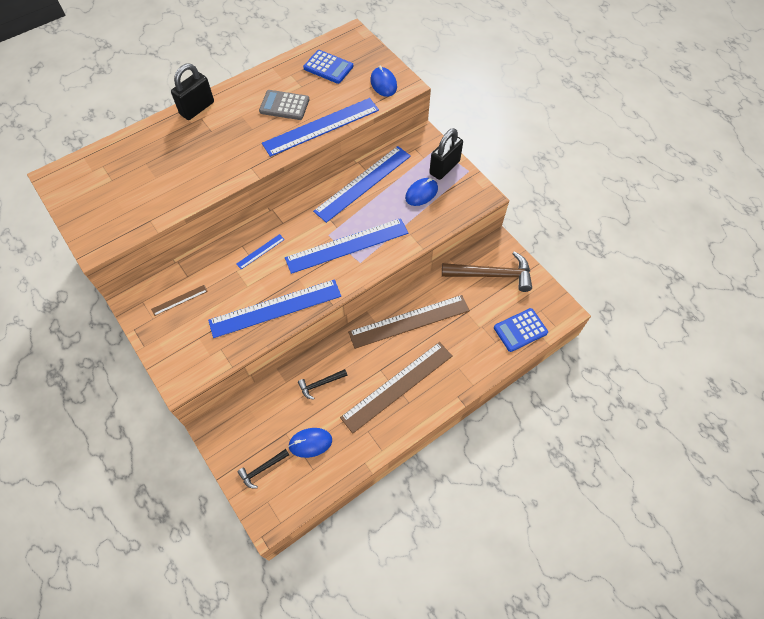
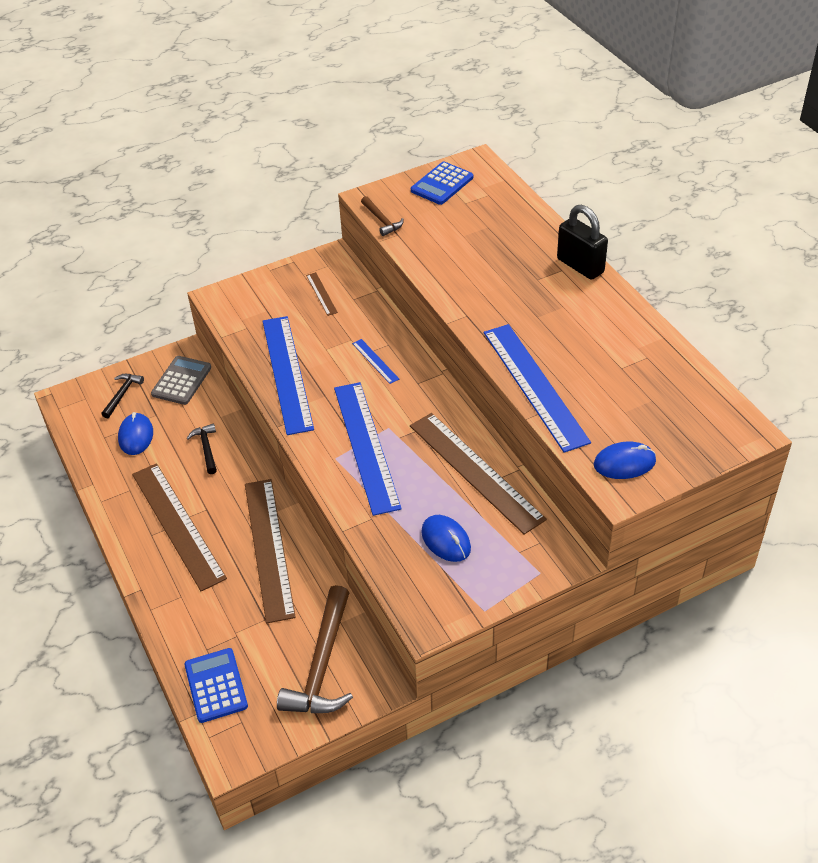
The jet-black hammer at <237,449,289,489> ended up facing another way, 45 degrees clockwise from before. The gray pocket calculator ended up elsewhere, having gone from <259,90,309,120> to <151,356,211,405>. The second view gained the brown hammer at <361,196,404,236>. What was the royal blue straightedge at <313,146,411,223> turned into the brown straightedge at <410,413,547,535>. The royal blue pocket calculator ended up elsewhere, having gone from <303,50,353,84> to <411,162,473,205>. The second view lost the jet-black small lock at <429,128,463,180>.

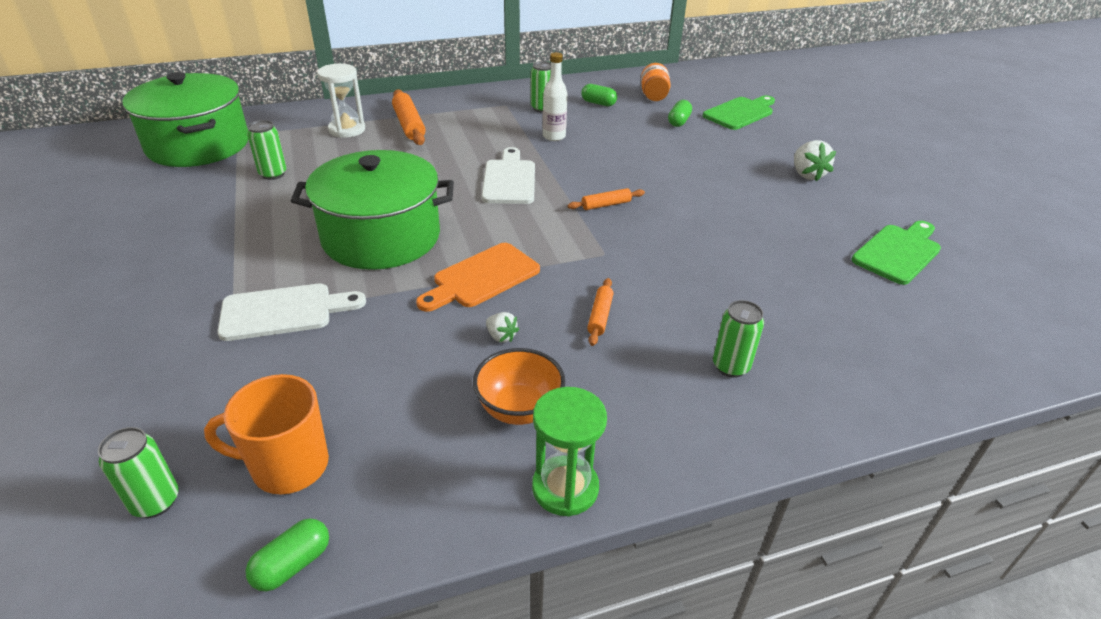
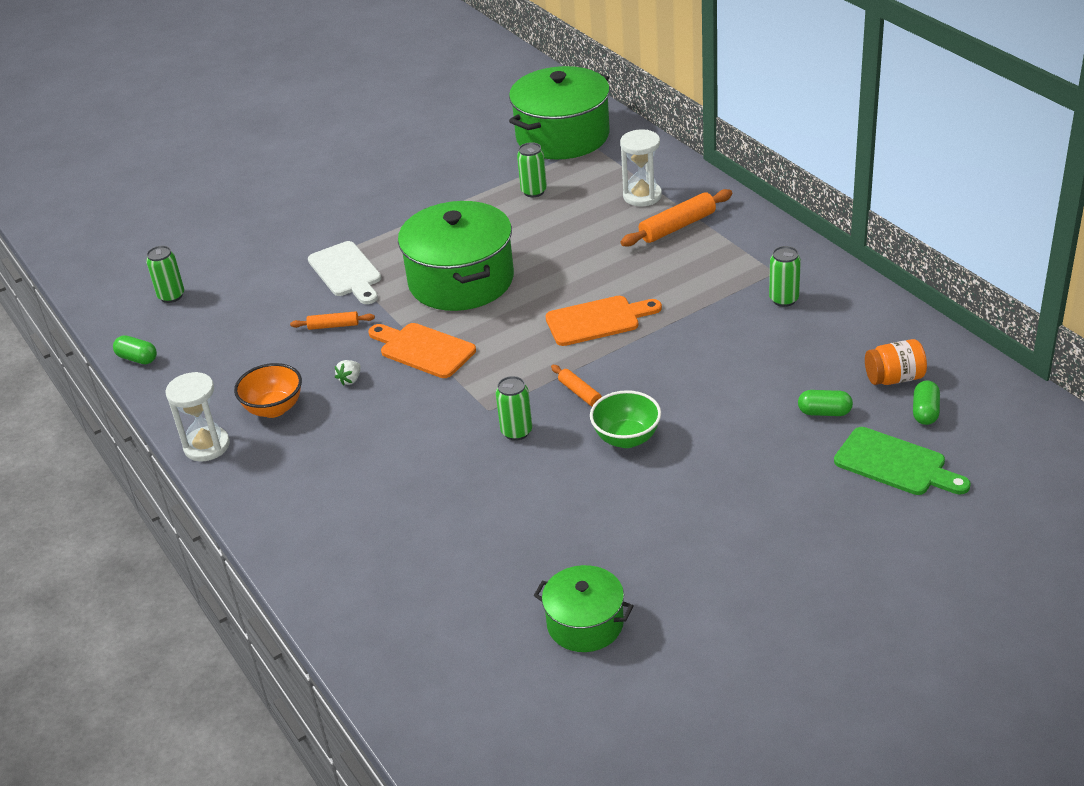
What was the emerald hourglass at <532,387,607,516> turned into the snow-white hourglass at <166,372,230,461>. The orange-coloured dough roller ended up elsewhere, having gone from <587,278,613,346> to <290,311,375,330>. The emerald soda can ended up elsewhere, having gone from <713,300,764,378> to <496,376,532,441>. Where the emerald bread board stood at <851,221,941,285>, the emerald pot came to stand at <534,565,633,652>. What was the snow-white bread board at <482,147,535,204> turned into the orange-coloured bread board at <545,296,662,346>. The second view gained the emerald bowl at <590,390,661,448>. The emerald pill shape ended up elsewhere, having gone from <581,84,617,106> to <913,381,940,425>. The second view lost the orange-coloured tea mug at <204,374,329,494>. The second view lost the snow-white drink bottle at <543,52,567,141>. The second view lost the snow-white berry at <794,140,836,181>.

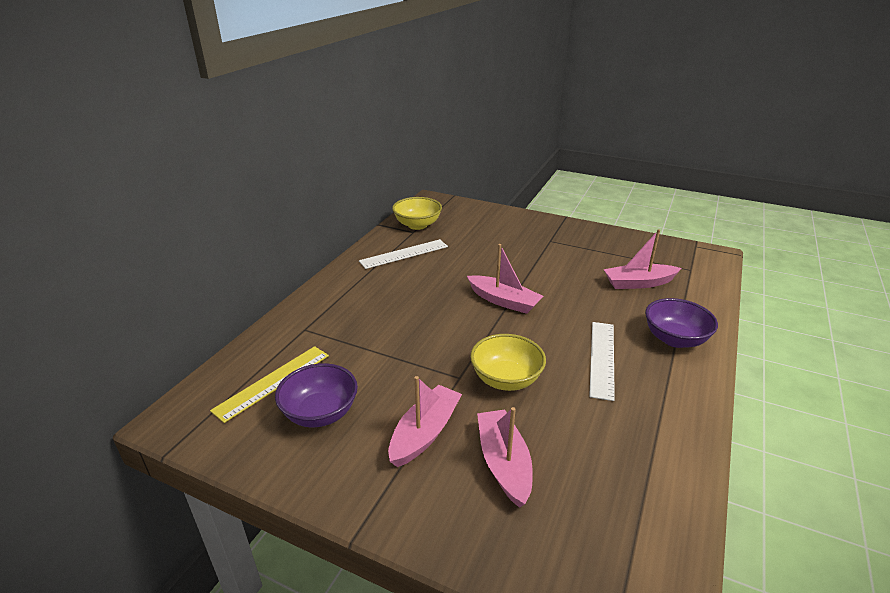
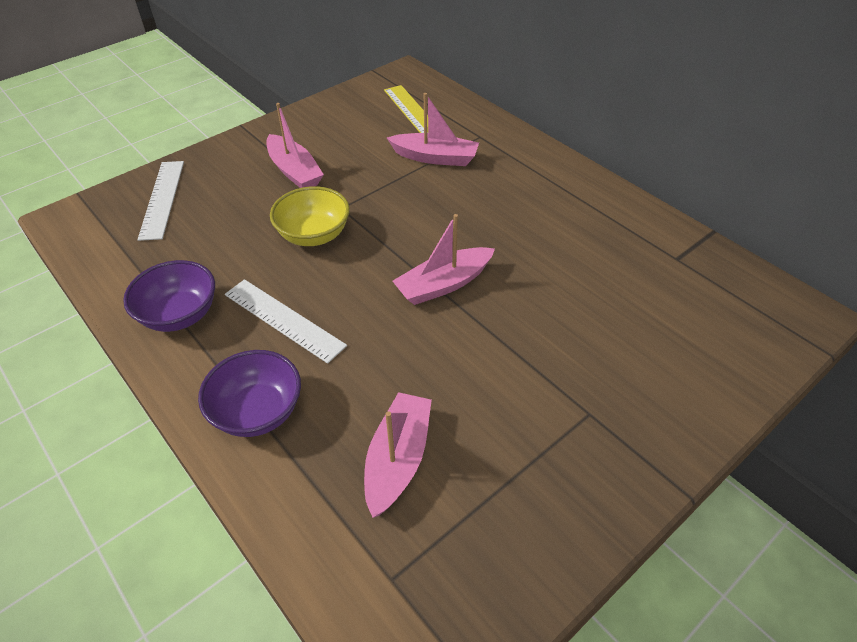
The royal purple bowl ended up elsewhere, having gone from <275,363,358,427> to <123,260,215,332>. The snow-white straightedge ended up elsewhere, having gone from <359,239,448,269> to <138,161,184,241>. The pink sailboat ended up elsewhere, having gone from <477,407,533,508> to <387,93,479,166>. The second view lost the bright yellow bowl at <392,197,442,230>.

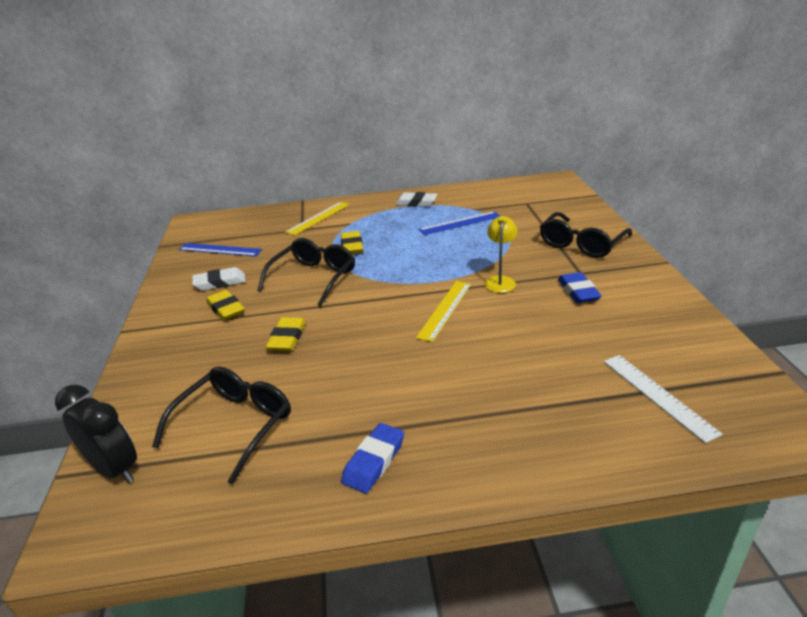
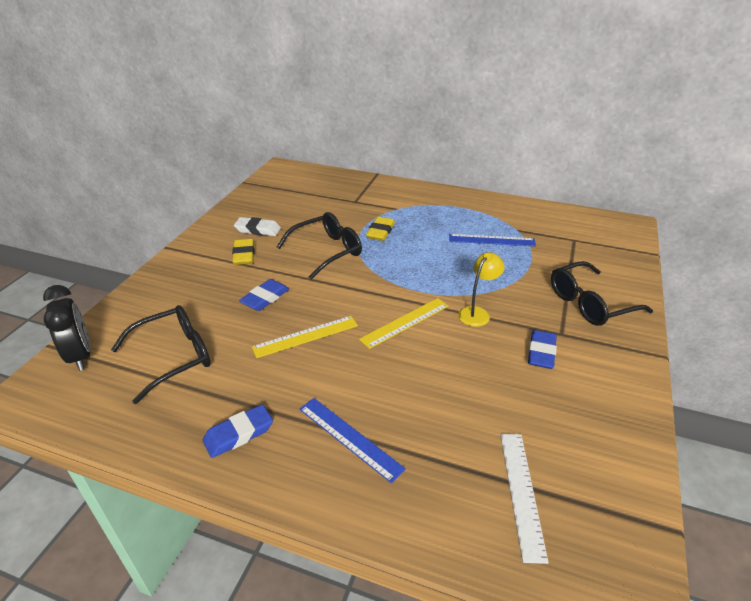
What was the bright yellow eraser at <266,317,306,351> turned into the royal blue eraser at <239,279,289,311>. The bright yellow straightedge ended up elsewhere, having gone from <285,202,350,236> to <252,316,358,358>. The royal blue straightedge ended up elsewhere, having gone from <178,243,262,257> to <299,398,406,483>. The second view lost the snow-white eraser at <395,192,437,207>.

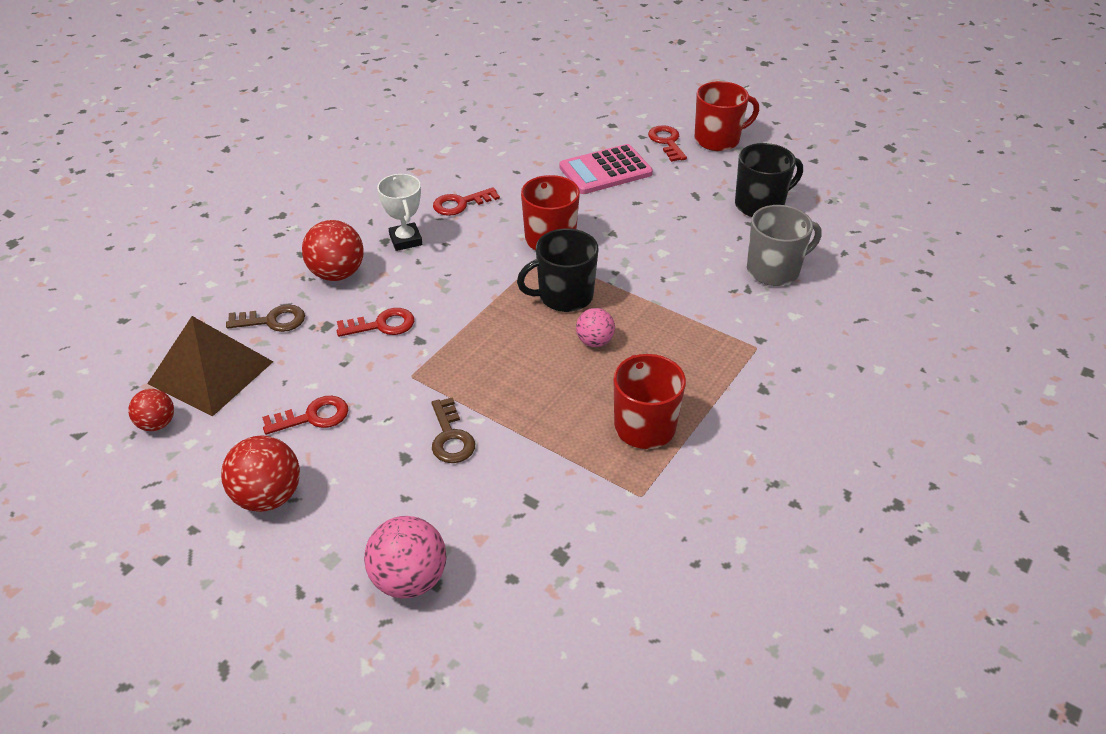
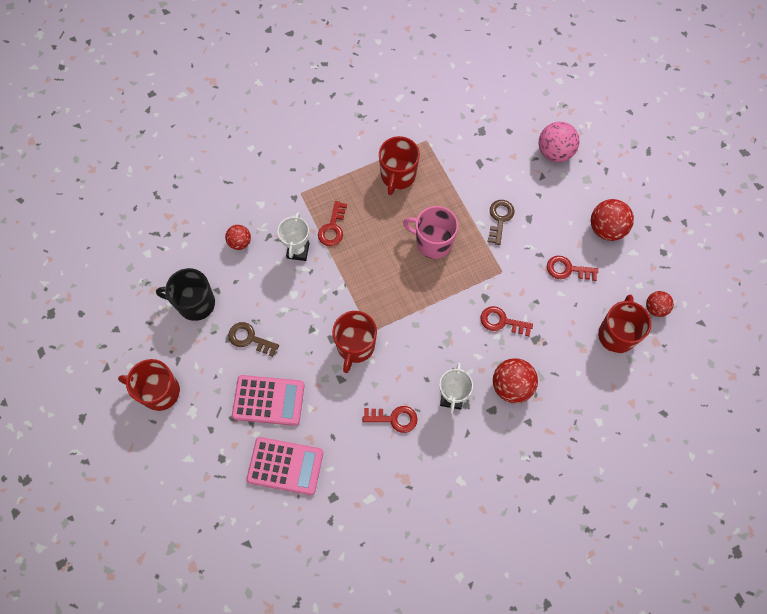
Where the gray tea mug stood at <747,205,822,286>, the crimson play ball came to stand at <225,225,251,250>. The brown door key ended up elsewhere, having gone from <226,304,305,332> to <228,322,279,357>. The second view gained the pink pocket calculator at <246,437,323,495>. The second view gained the snow-white prize cup at <278,213,309,261>. The crimson door key ended up elsewhere, having gone from <648,125,687,162> to <318,201,347,246>. The second view gained the pink tea mug at <403,206,458,259>. Where the brown pyramid stood at <147,316,273,417>, the crimson tea mug came to stand at <598,294,651,353>. The second view lost the jet-black tea mug at <517,229,598,312>. The second view lost the pink play ball at <576,308,615,347>.

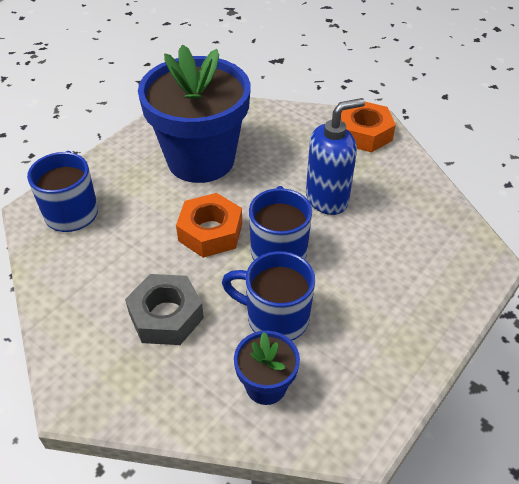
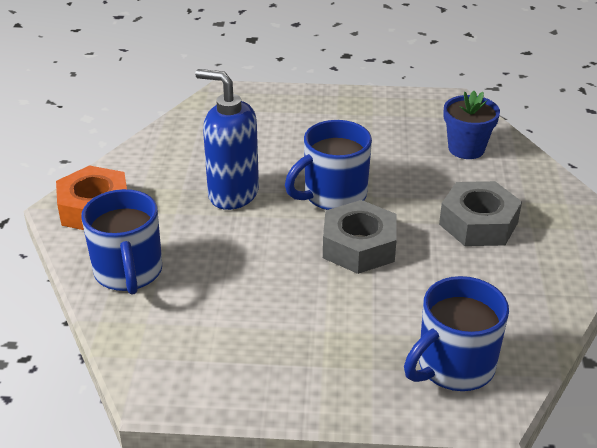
The royal blue tea mug ended up elsewhere, having gone from <222,251,315,341> to <81,189,162,295>. What was the orange-coloured hex nut at <176,193,242,258> turned into the gray hex nut at <323,200,397,274>. The second view lost the royal blue plant pot at <138,44,250,183>.

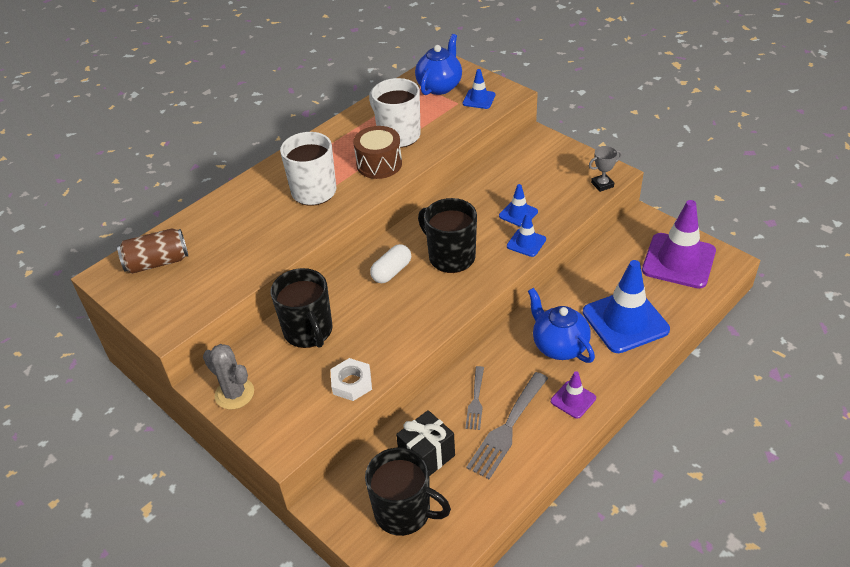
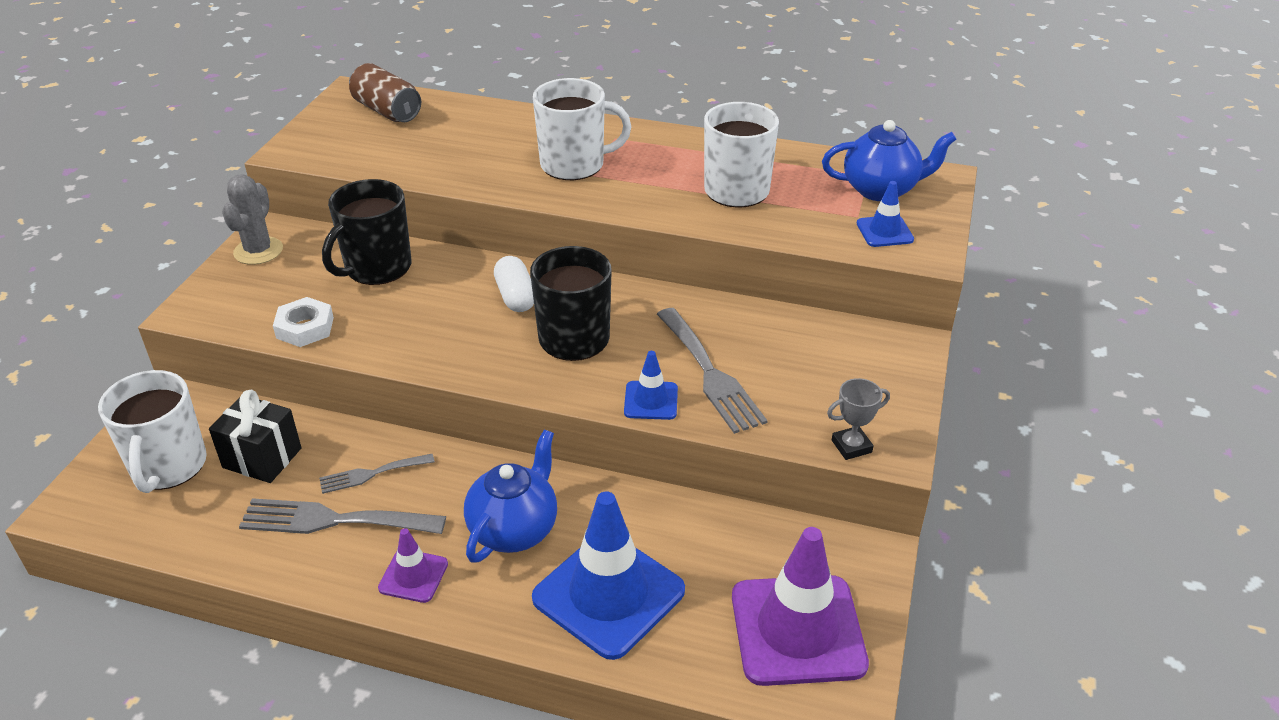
What was the jet-black tea mug at <365,448,451,536> turned into the snow-white tea mug at <98,370,207,493>. The snow-white pill shape at <370,244,411,283> ended up facing another way, 60 degrees clockwise from before. Where the royal blue road cone stood at <499,184,538,227>, the gray dinner fork came to stand at <657,308,768,434>. The gray prize cup at <589,146,622,192> ended up facing another way, 60 degrees counterclockwise from before. The second view lost the brown drum at <353,126,402,179>.

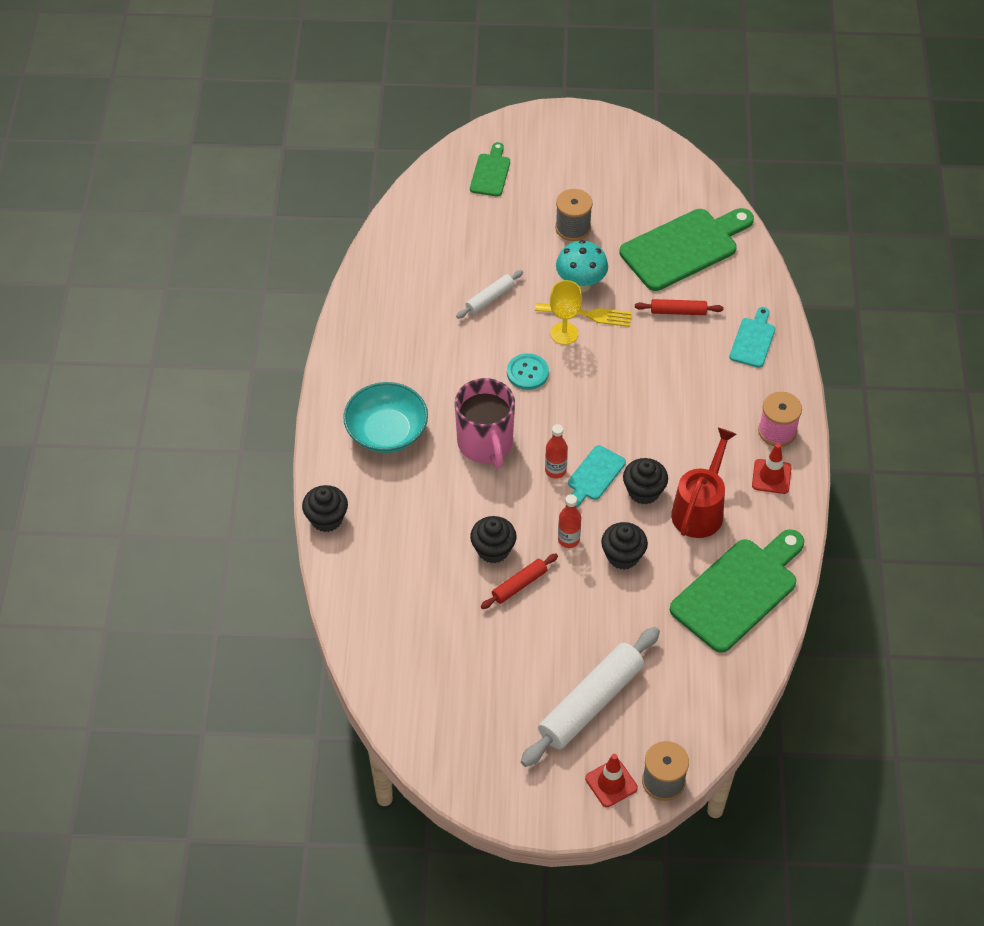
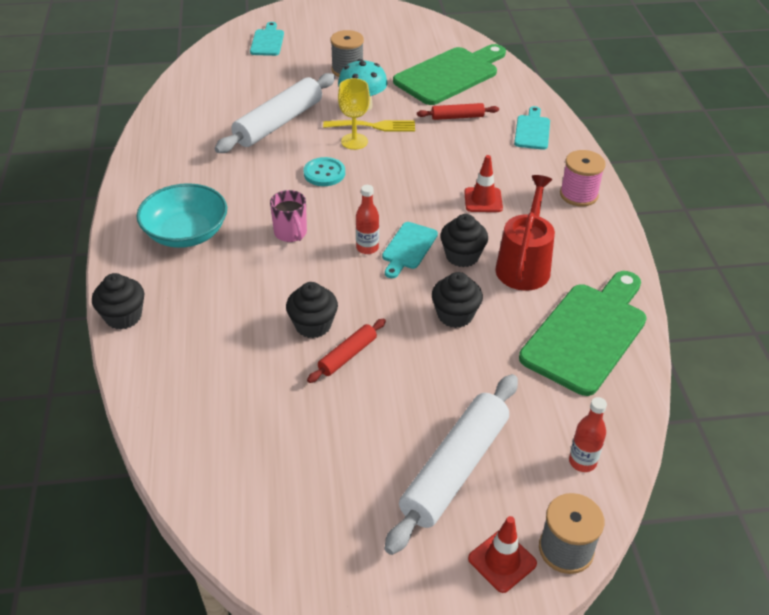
The size of the snow-white dough roller at <456,270,523,319> changed by a factor of 2.01. What was the emerald bread board at <470,142,510,196> turned into the turquoise bread board at <250,22,284,56>. The size of the pink tea mug at <455,378,515,468> changed by a factor of 0.57. The crimson road cone ended up elsewhere, having gone from <752,443,792,494> to <464,155,503,212>. The crimson drink bottle ended up elsewhere, having gone from <558,494,581,548> to <569,397,607,472>.

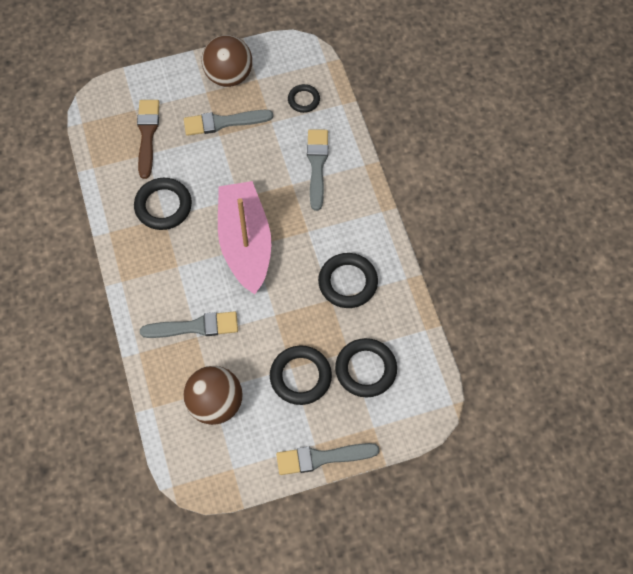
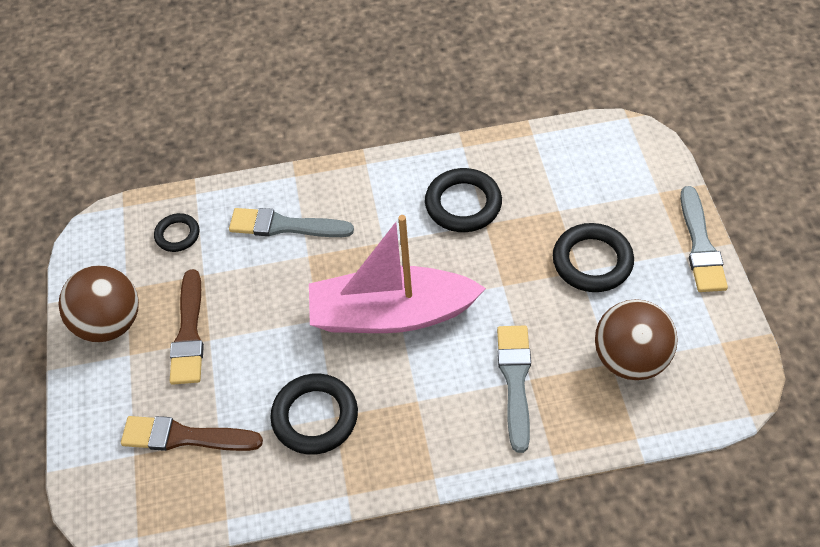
What was the gray paintbrush at <184,110,273,136> turned into the brown paintbrush at <170,269,204,385>. The second view lost the jet-black hoop at <335,338,397,397>.

